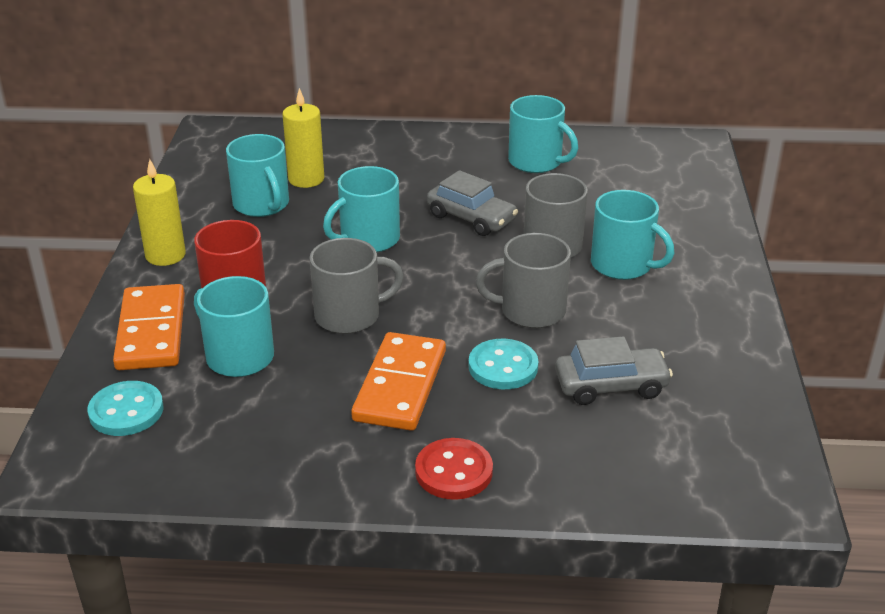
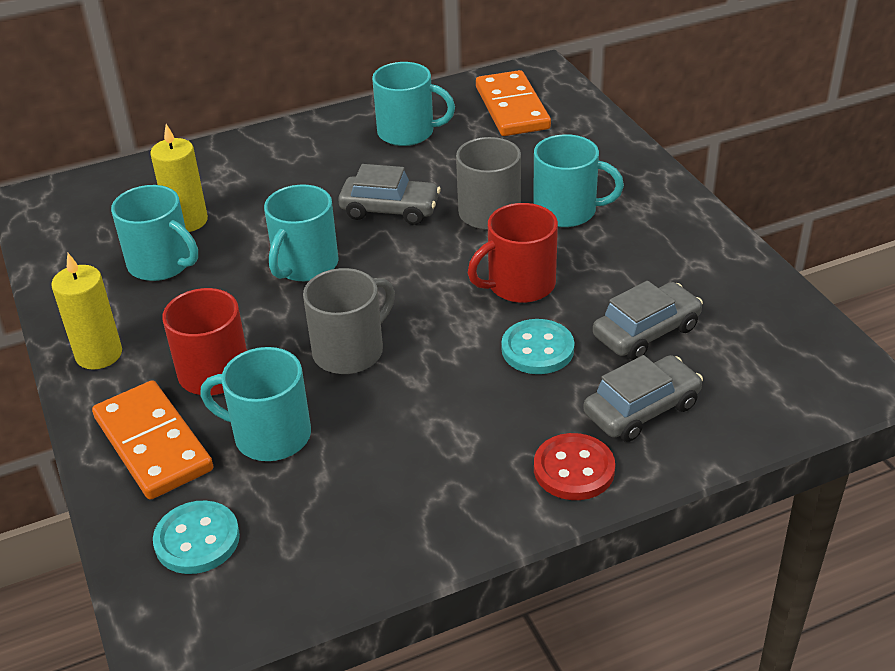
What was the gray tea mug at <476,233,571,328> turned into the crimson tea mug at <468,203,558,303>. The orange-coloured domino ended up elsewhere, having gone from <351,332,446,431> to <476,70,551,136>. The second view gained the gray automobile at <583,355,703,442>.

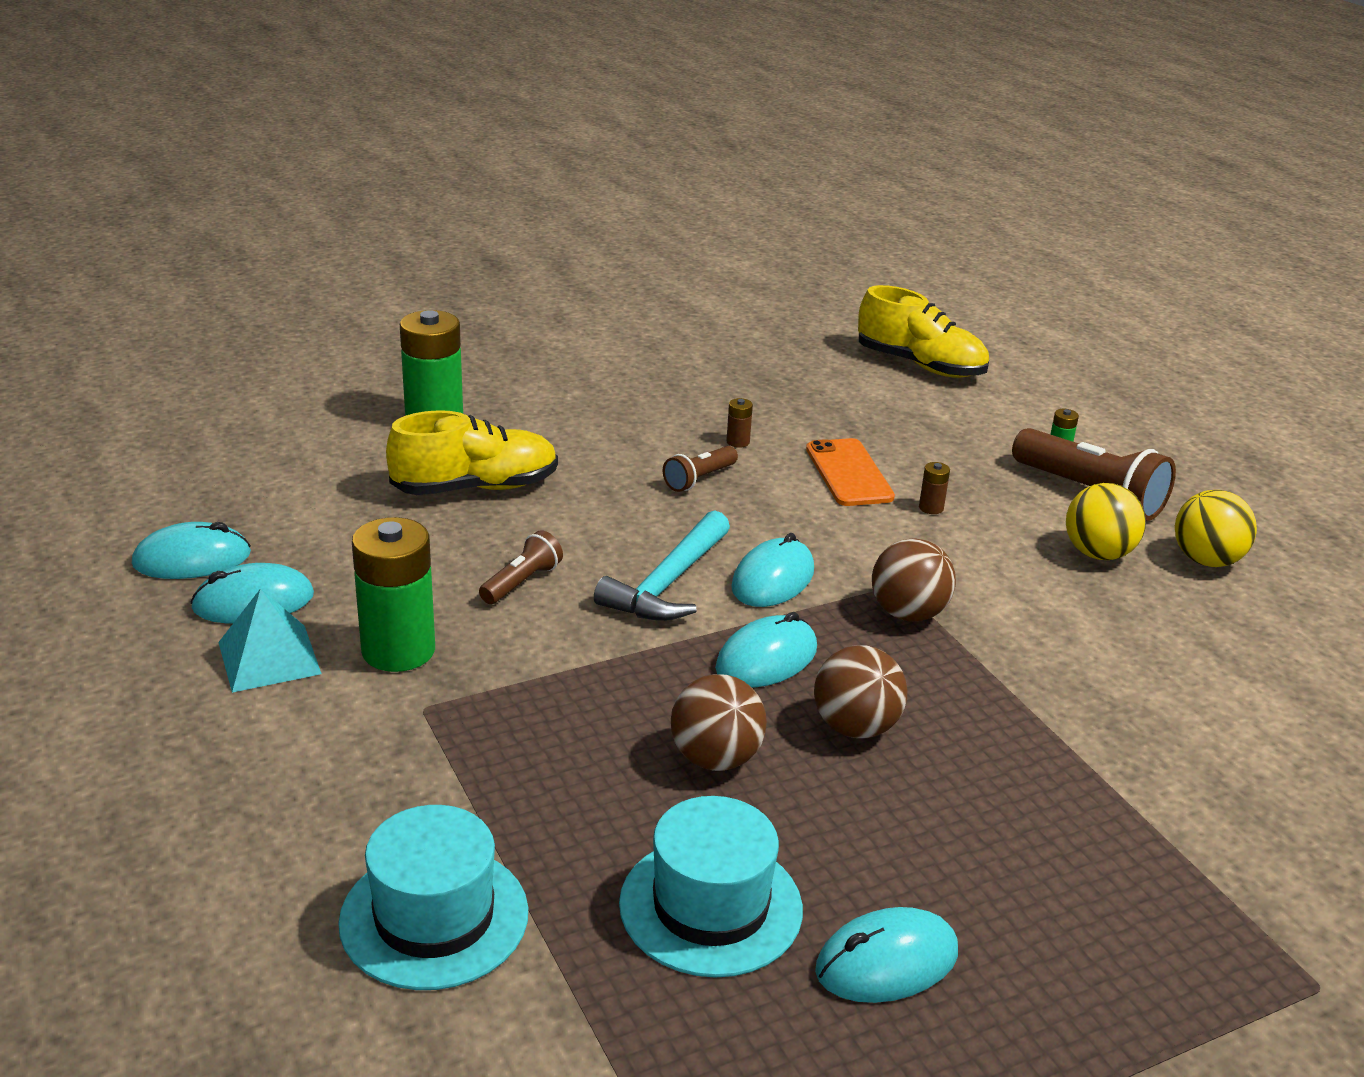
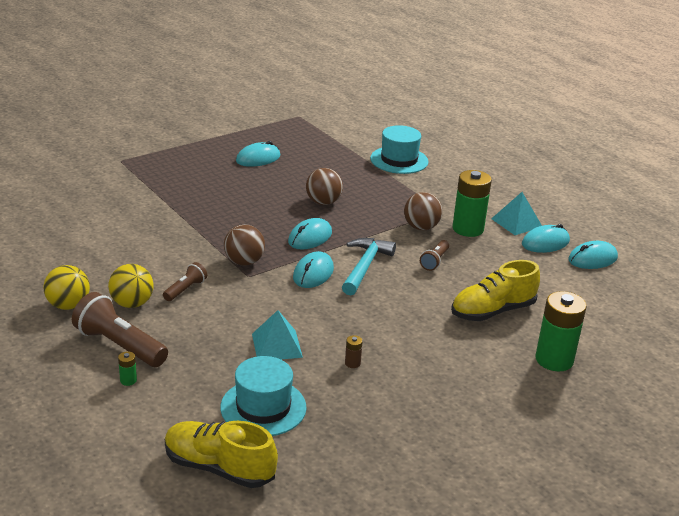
The brown pocket torch ended up elsewhere, having gone from <663,446,738,492> to <163,262,207,301>. The turquoise top hat ended up elsewhere, having gone from <619,796,803,978> to <220,356,307,436>. Where the orange-coloured phone stood at <806,438,895,506>, the turquoise pyramid came to stand at <252,310,303,359>. The brown play ball ended up elsewhere, having gone from <814,645,908,738> to <404,192,442,230>. The second view lost the brown AA battery at <919,462,950,514>.

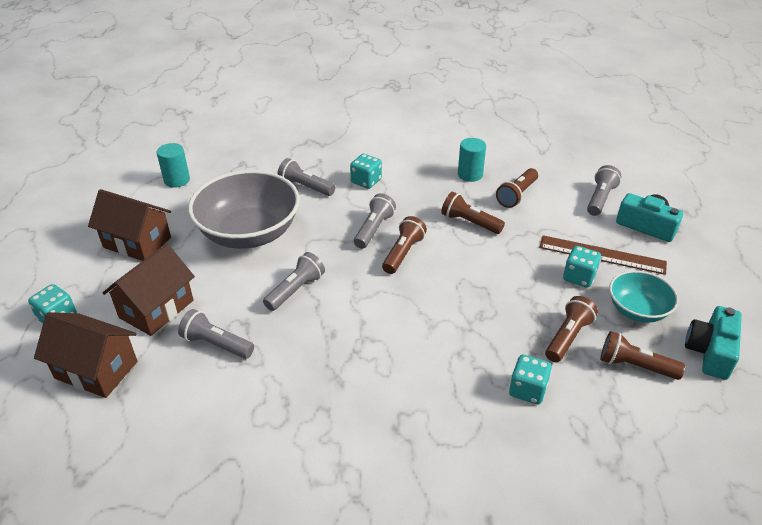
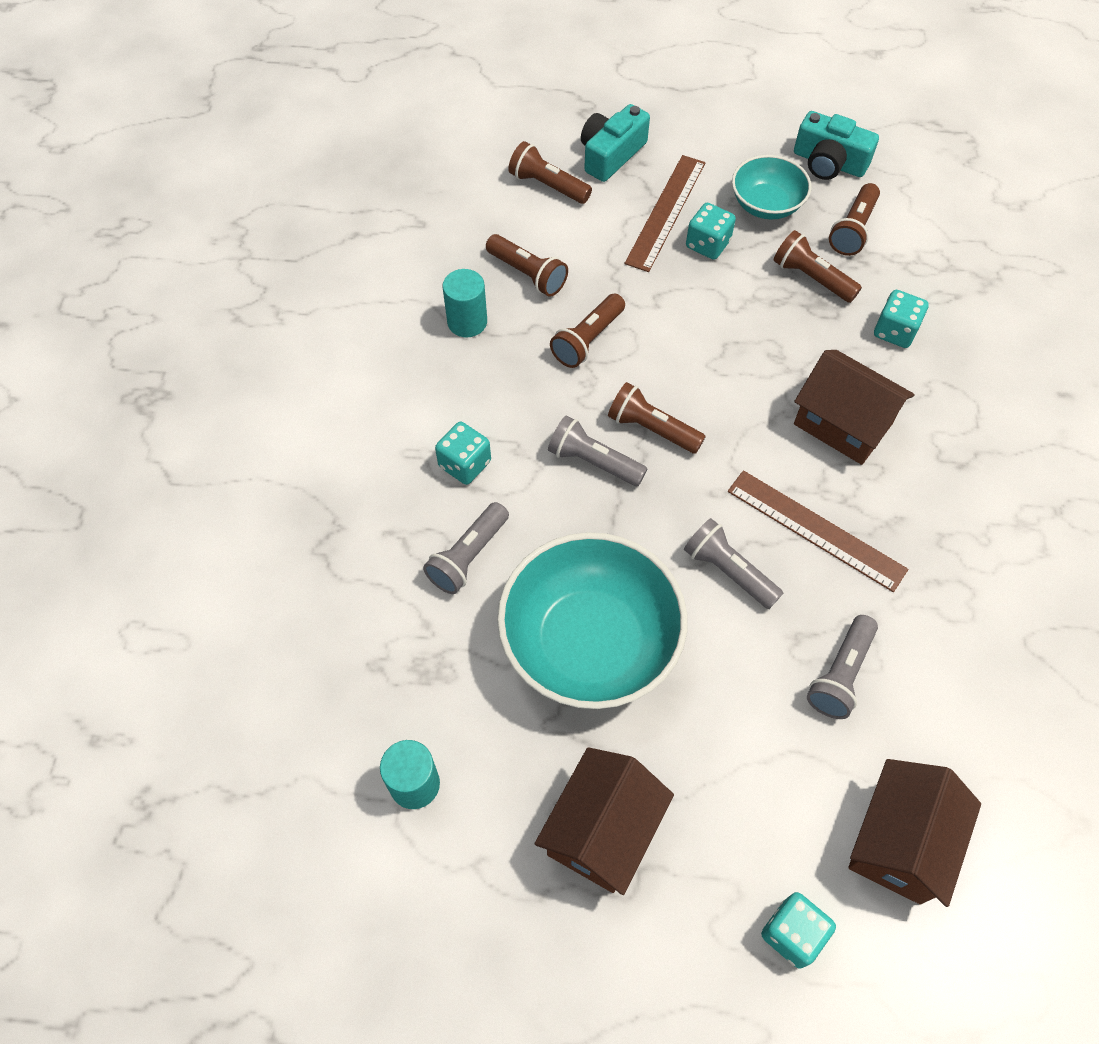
What was the gray bowl at <188,170,300,249> turned into the turquoise bowl at <497,532,687,709>. What was the gray pocket torch at <587,165,621,216> turned into the brown pocket torch at <508,141,592,204>. The second view gained the brown straightedge at <728,470,908,592>. The brown cottage ended up elsewhere, having gone from <103,244,195,336> to <794,350,915,465>.

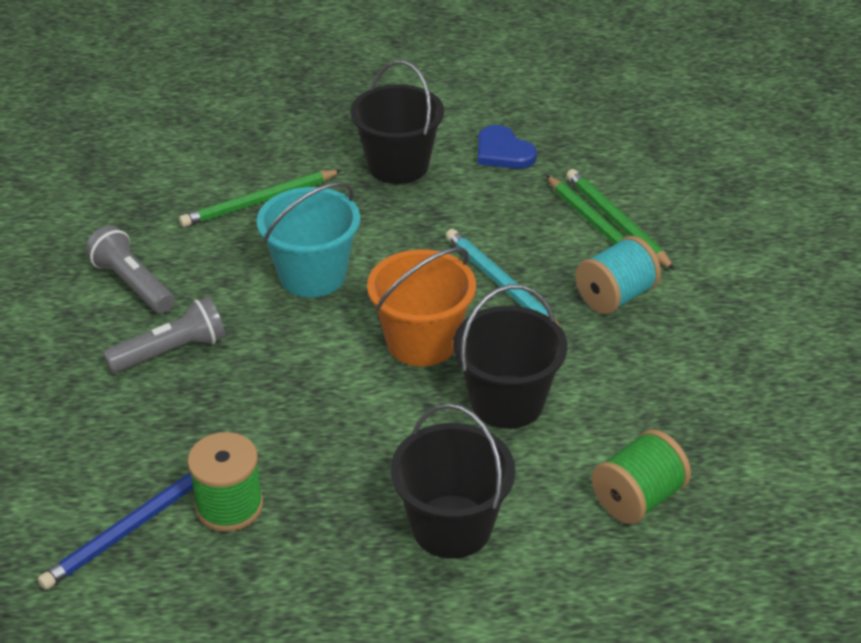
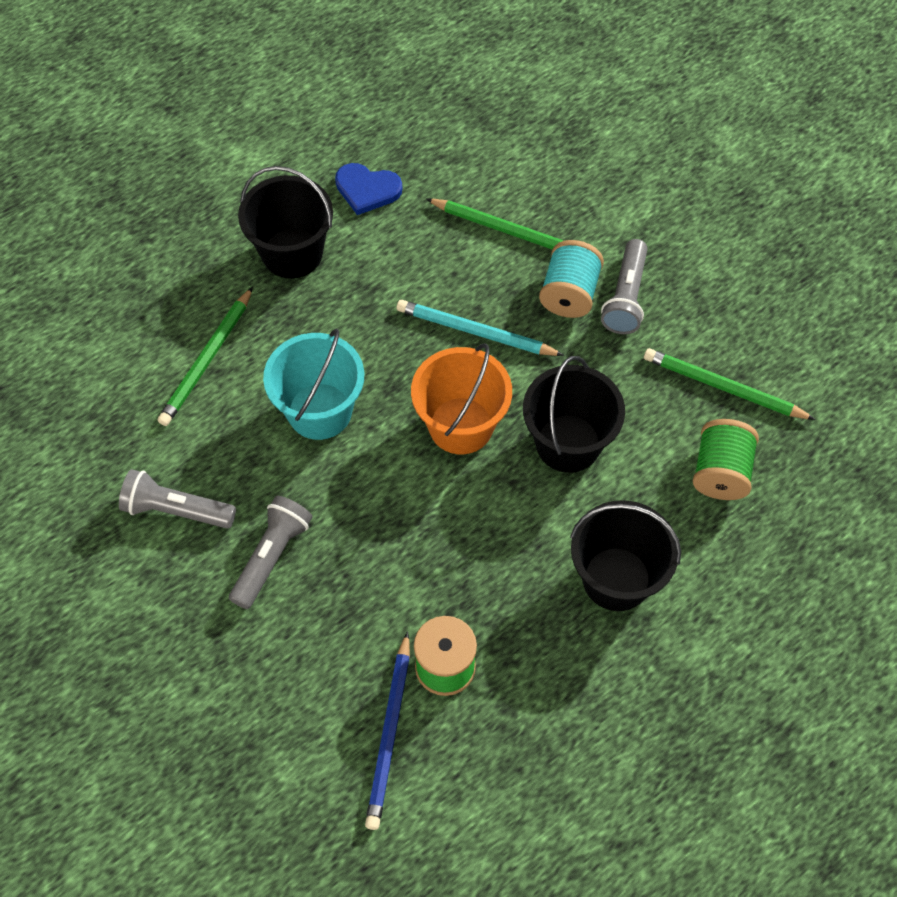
The second view gained the gray pocket torch at <601,239,648,334>. The emerald lead pencil ended up elsewhere, having gone from <566,169,675,270> to <644,348,815,420>.

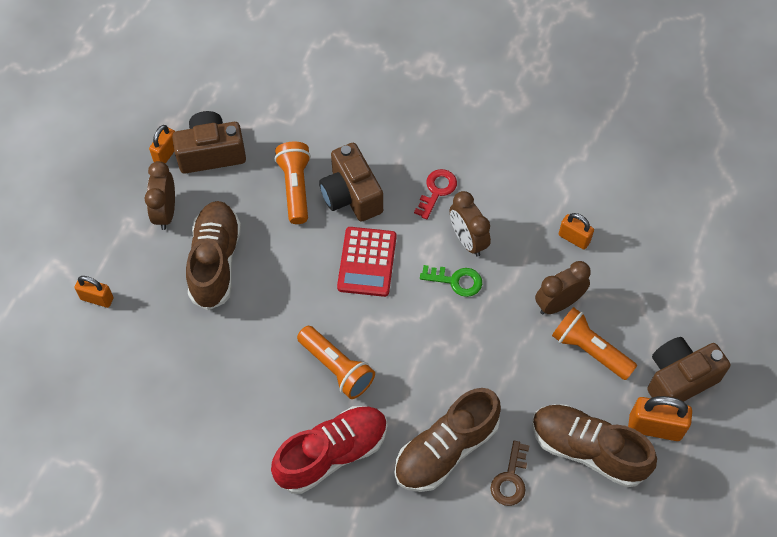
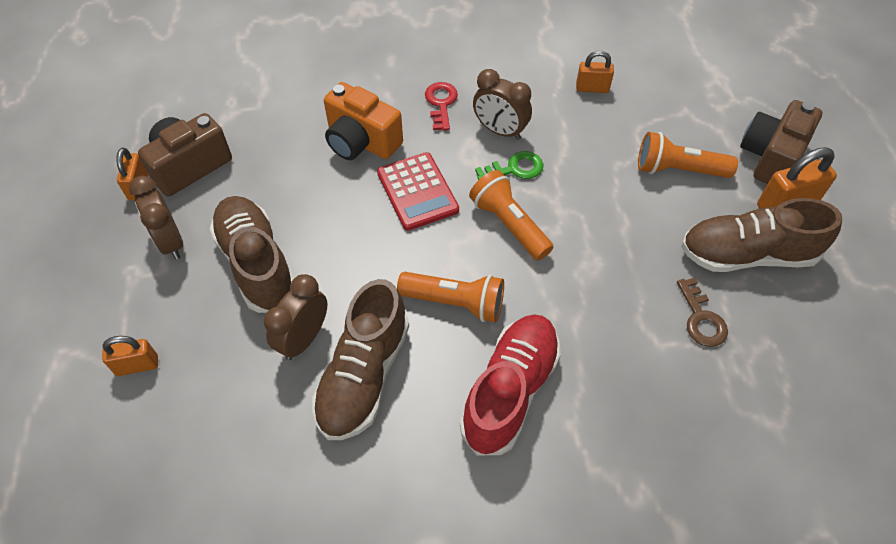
The brown clock ended up elsewhere, having gone from <535,261,591,314> to <264,274,327,360>. The brown sneaker ended up elsewhere, having gone from <394,388,501,492> to <312,279,409,440>. What was the brown photo camera at <319,143,383,222> turned into the orange-coloured photo camera at <324,82,403,160>. The orange-coloured pocket torch ended up elsewhere, having gone from <275,142,311,224> to <469,170,553,260>.

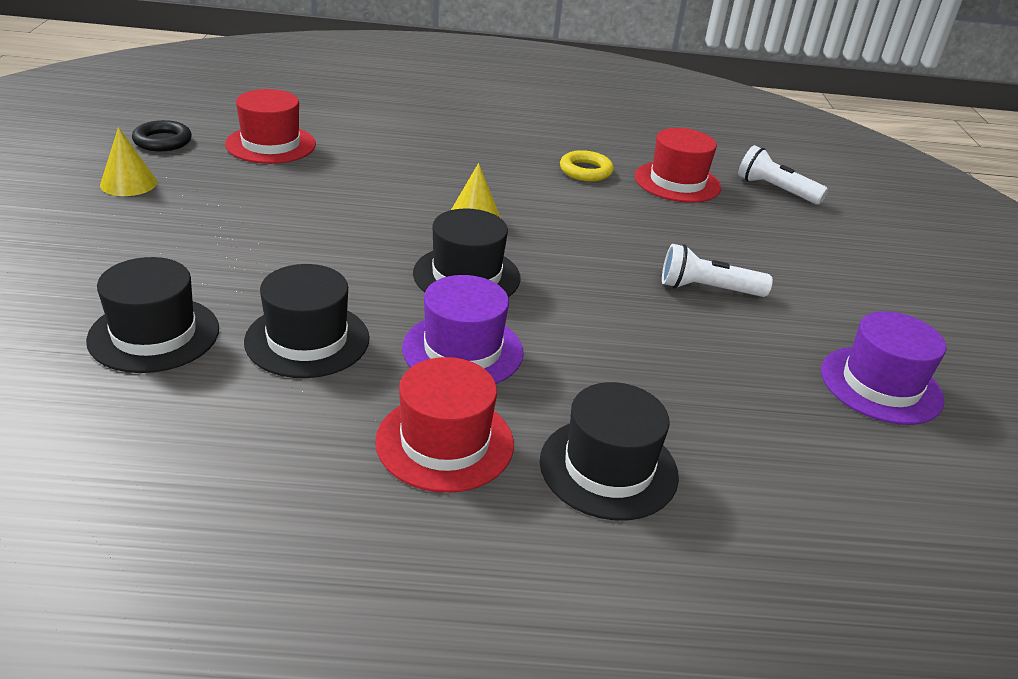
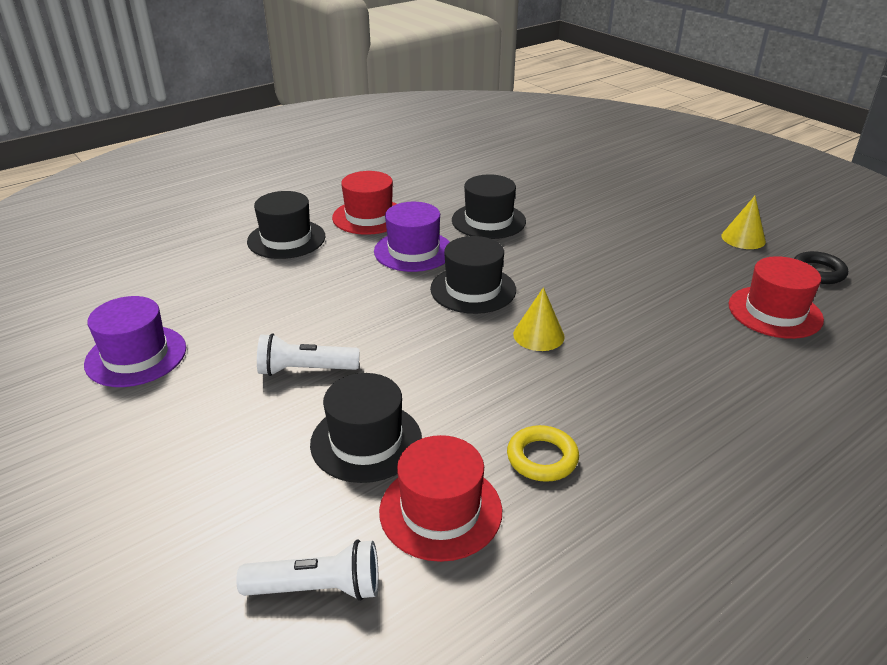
The snow-white pocket torch at <662,244,773,297> ended up facing another way, 150 degrees counterclockwise from before. The jet-black top hat ended up elsewhere, having gone from <86,257,219,373> to <310,373,422,483>.

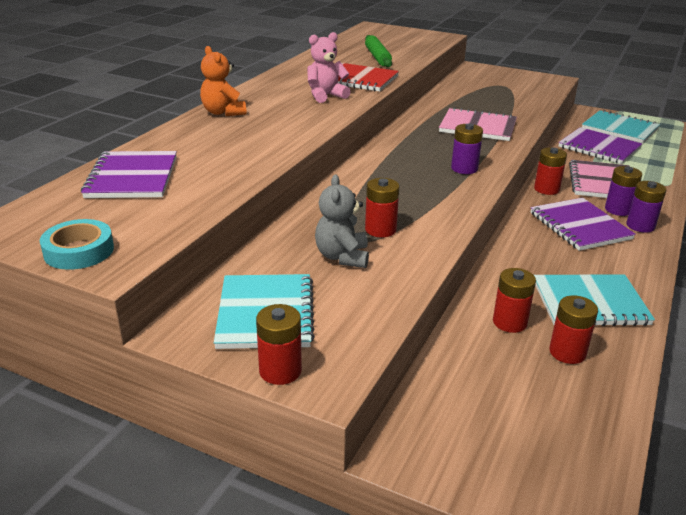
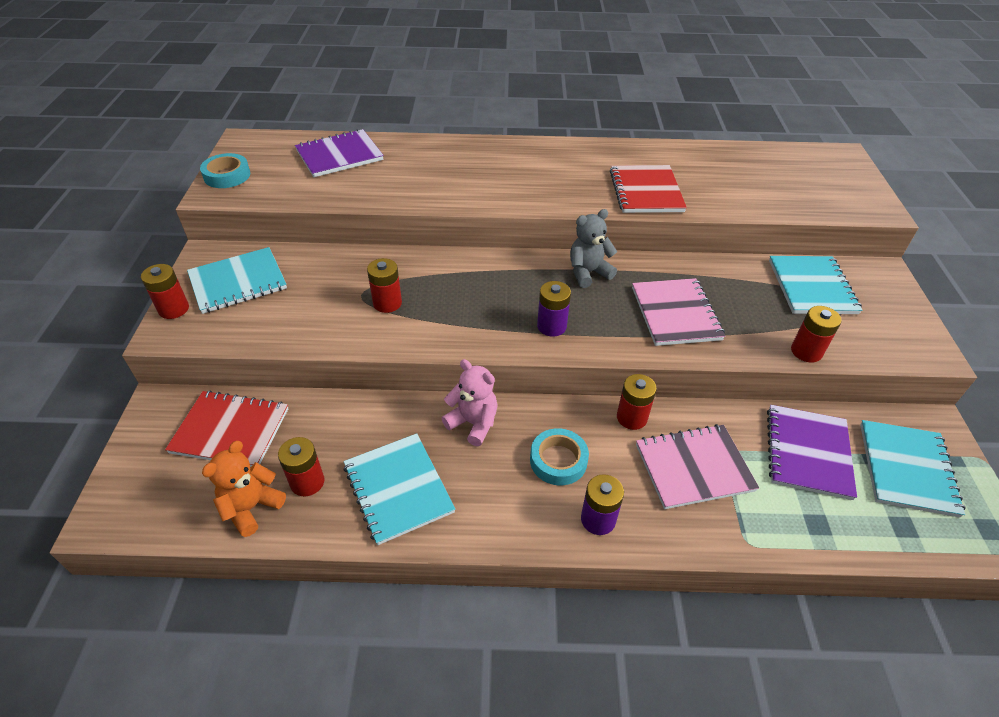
The second view gained the crimson notepad at <165,390,288,467>. The orange-coloured stuffed bear ended up elsewhere, having gone from <200,46,246,116> to <202,441,286,537>. The pink stuffed bear ended up elsewhere, having gone from <307,32,351,103> to <441,359,497,446>. Where the royal purple notepad stood at <531,198,636,251>, the turquoise sticky tape came to stand at <530,428,589,485>. The gray stuffed bear ended up elsewhere, having gone from <315,175,369,268> to <570,209,617,288>. The second view gained the turquoise notepad at <769,256,862,314>. The crimson AA battery ended up elsewhere, having gone from <493,268,536,333> to <791,306,842,363>. The second view lost the emerald dough roller at <365,35,392,67>. The second view lost the royal purple AA battery at <605,166,642,216>.

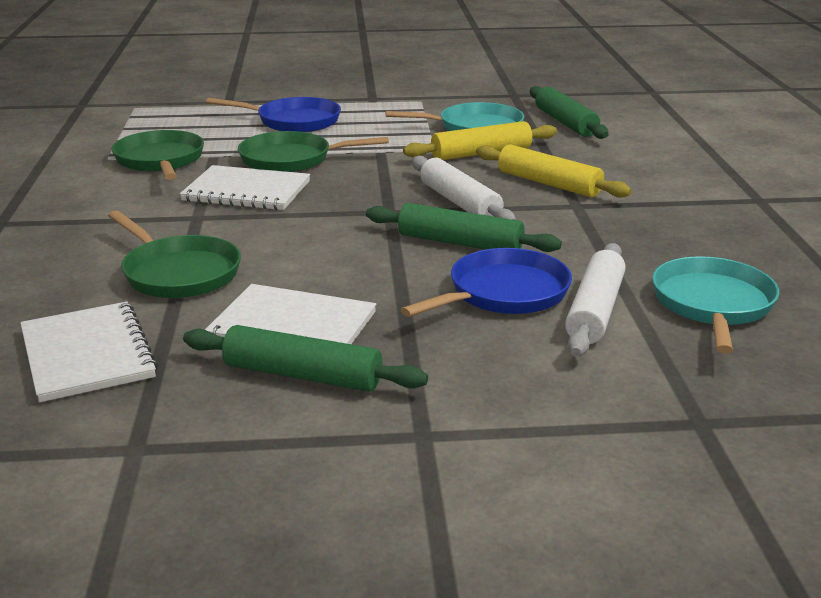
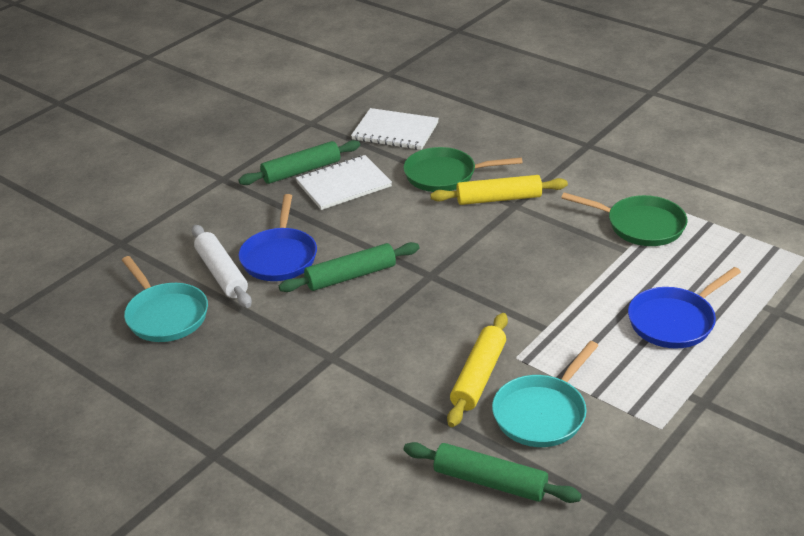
The bright yellow dough roller ended up elsewhere, having gone from <476,144,632,198> to <430,175,568,205>. The second view lost the snow-white notepad at <180,165,310,210>. The second view lost the emerald skillet at <238,131,389,172>. The second view lost the snow-white dough roller at <412,156,516,220>.

